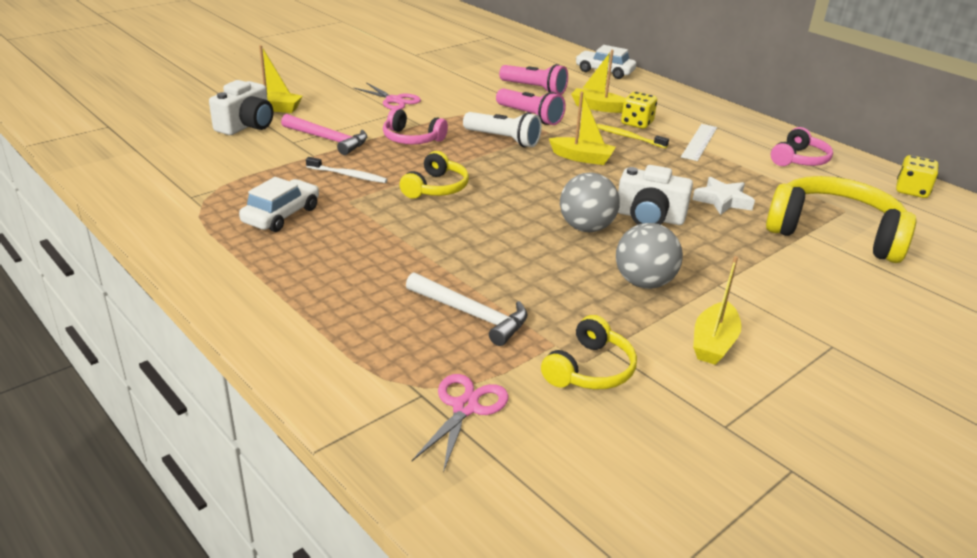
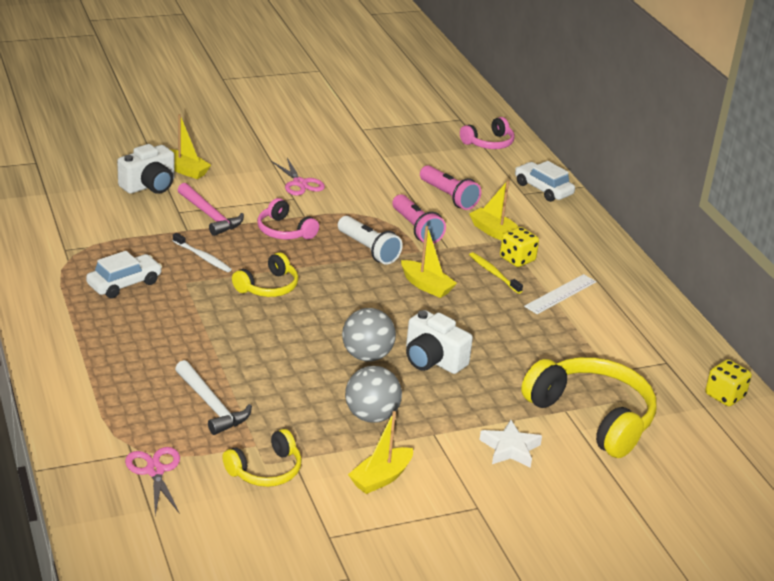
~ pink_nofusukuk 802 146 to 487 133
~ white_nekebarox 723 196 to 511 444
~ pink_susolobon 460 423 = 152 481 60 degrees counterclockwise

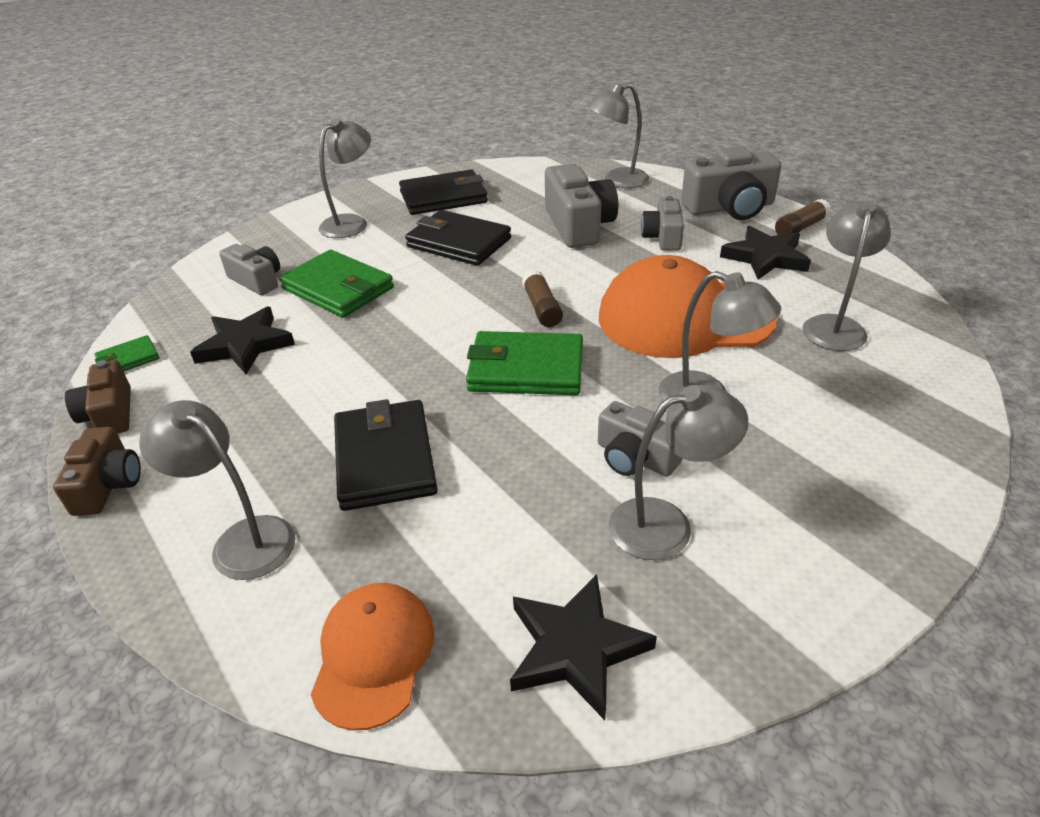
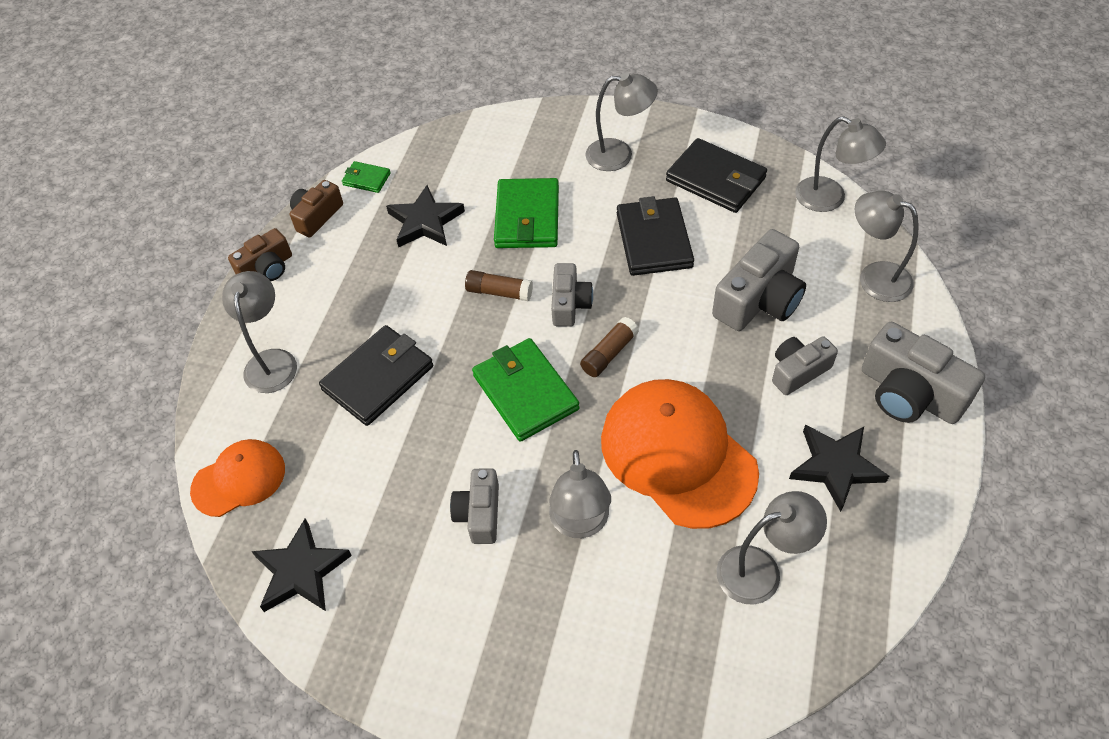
~ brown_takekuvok 803 217 to 499 285
~ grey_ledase 249 269 to 572 295
~ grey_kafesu 678 472 to 840 164

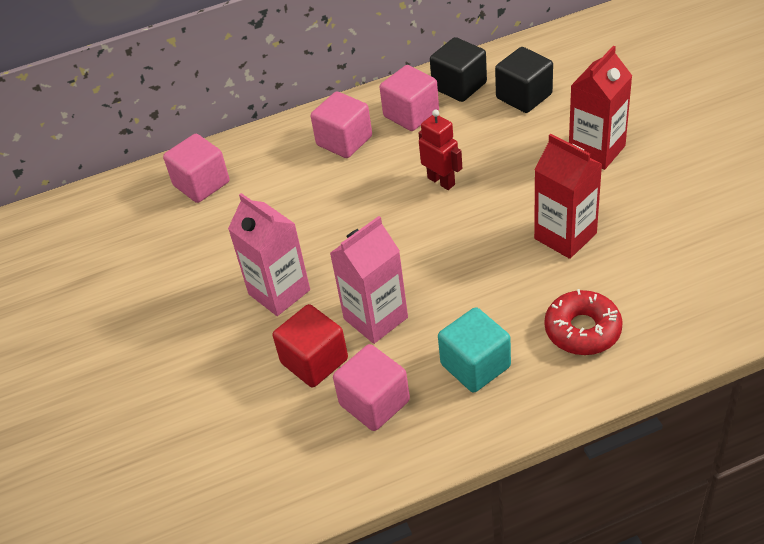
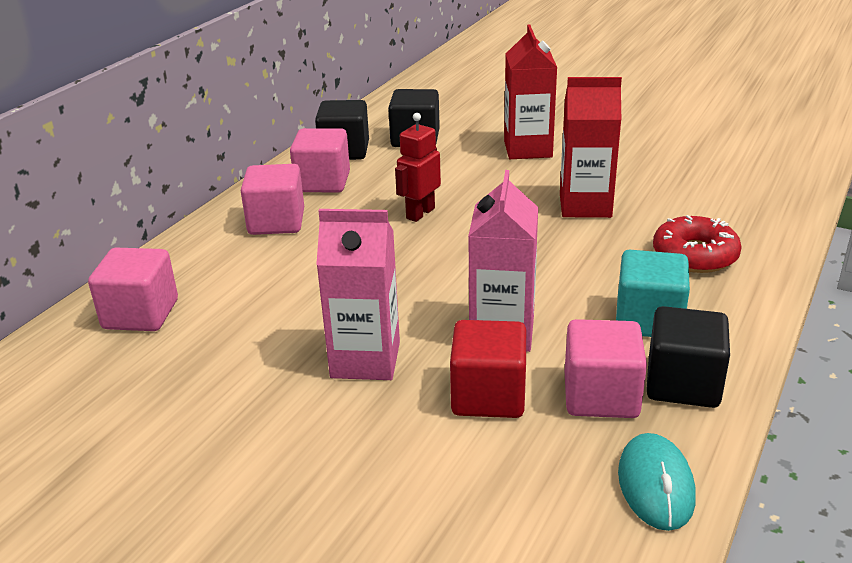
~ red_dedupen 440 150 = 418 167 60 degrees counterclockwise
+ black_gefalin 688 357
+ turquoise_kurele 657 482

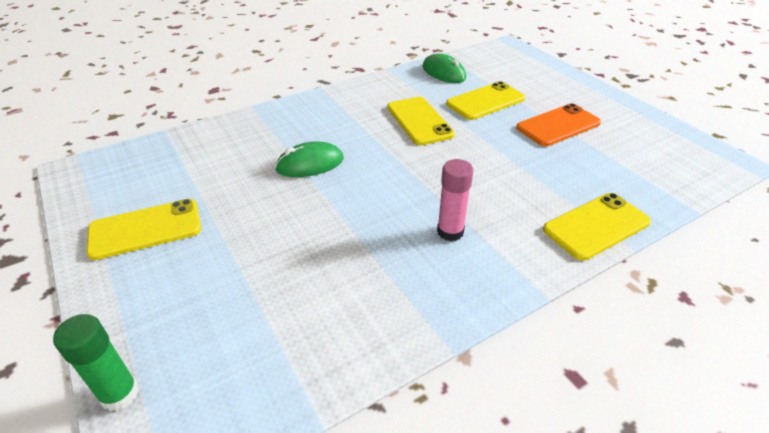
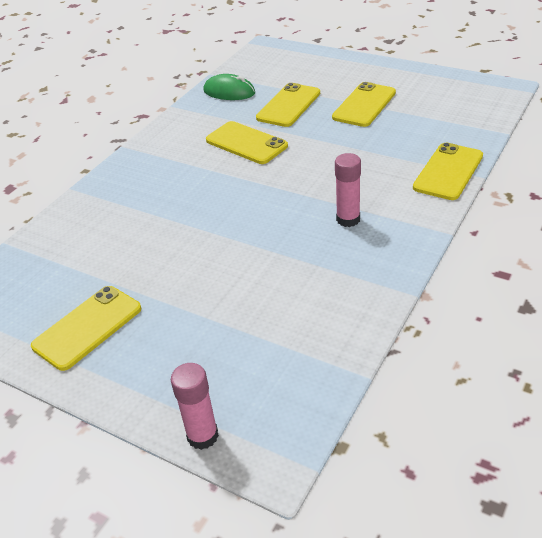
~ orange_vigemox 558 125 to yellow_vigemox 364 104
- green_kurele 309 159
~ green_takekuvok 96 362 to pink_takekuvok 195 406

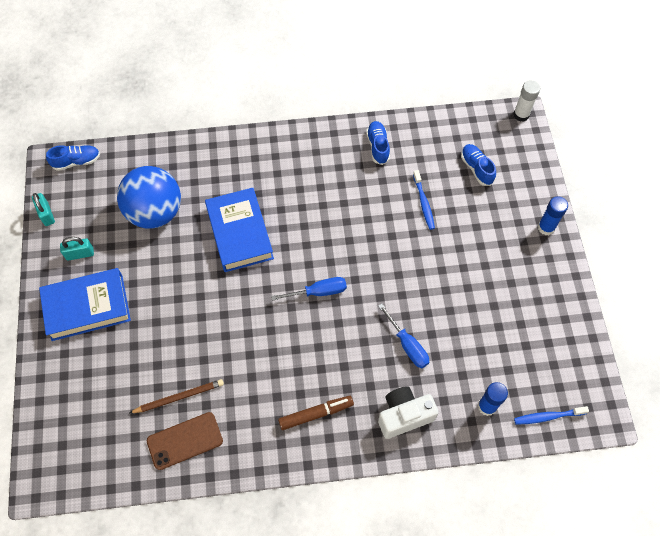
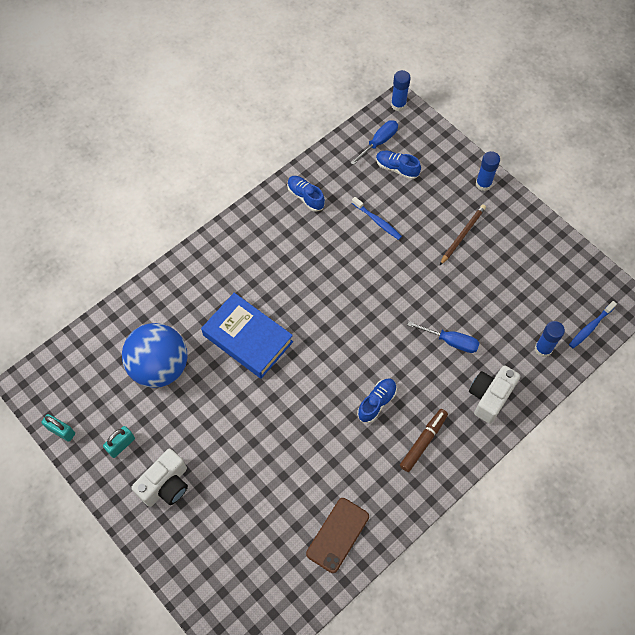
~ white_takekuvok 526 101 to blue_takekuvok 401 90
~ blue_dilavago 73 158 to 377 401
~ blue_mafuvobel 85 304 to white_ledase 159 478
~ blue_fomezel 309 289 to 374 142
~ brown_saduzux 177 396 to 463 234

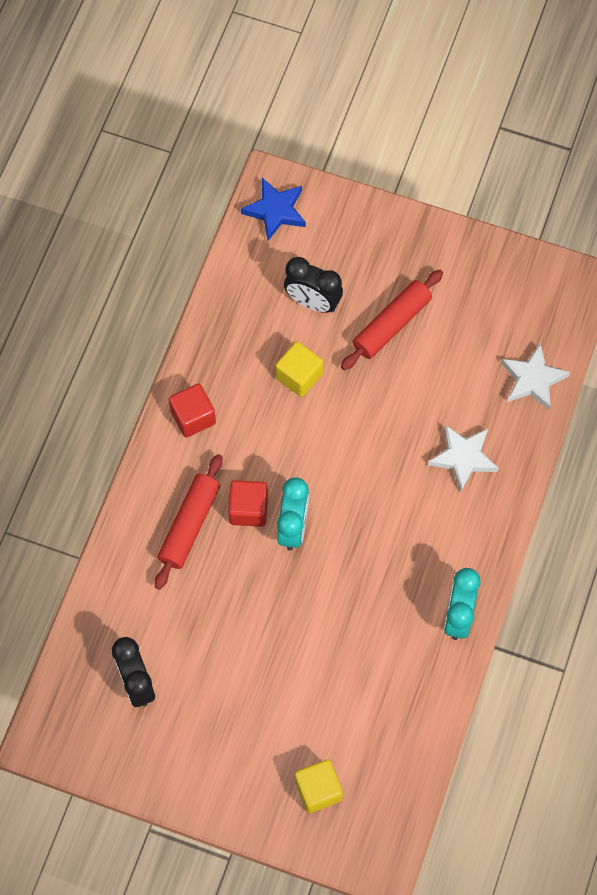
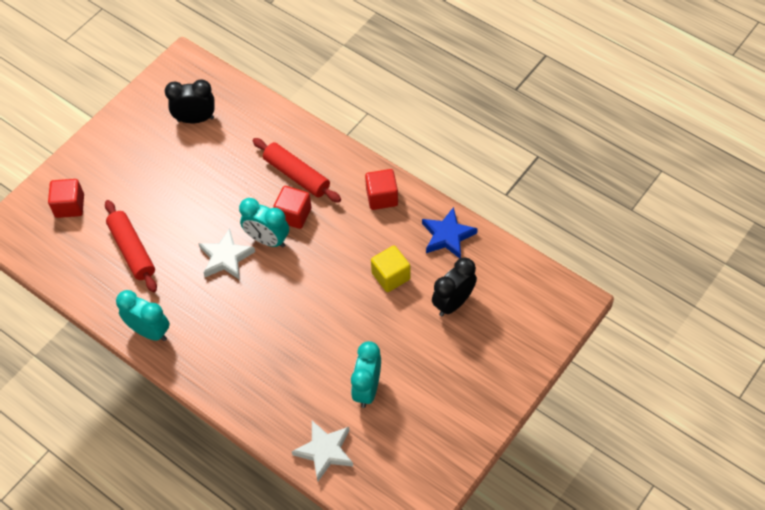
~ blue_nekebarox 273 209 to 450 233
~ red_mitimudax 392 320 to 131 246
~ white_nekebarox 463 458 to 226 254
~ yellow_gefalin 319 786 to red_gefalin 66 198
+ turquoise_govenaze 366 374

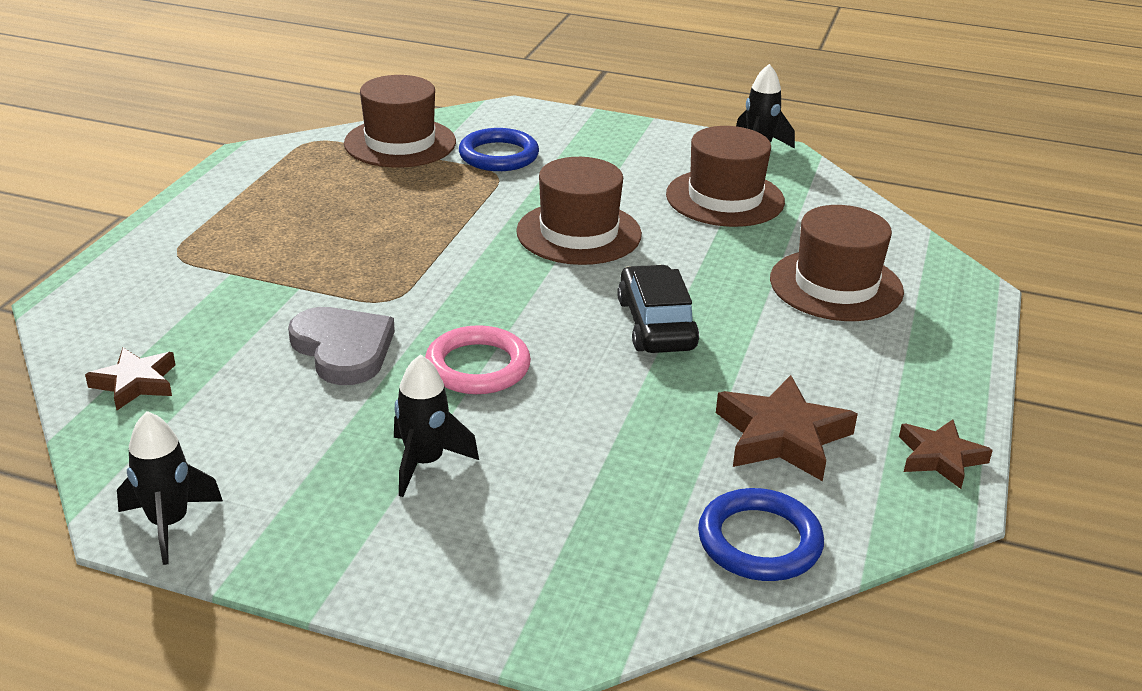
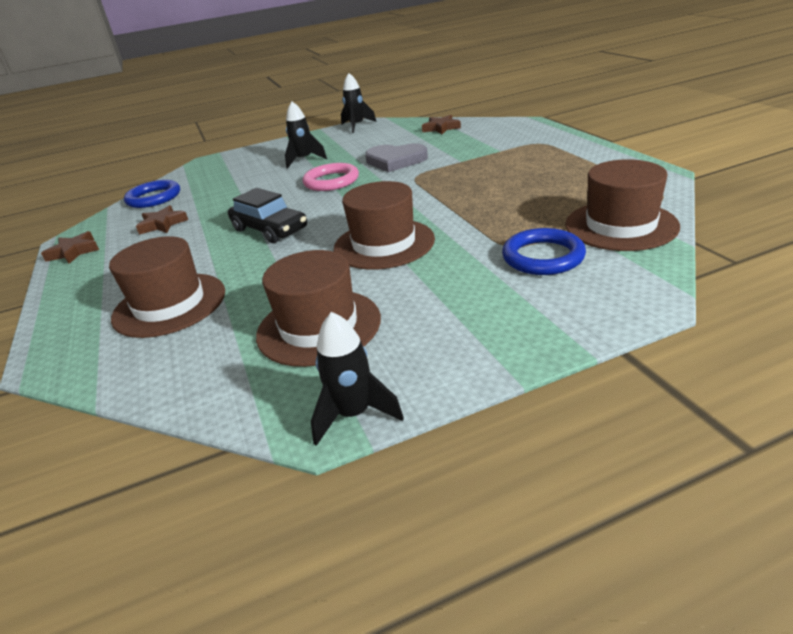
~ brown_nekebarox 787 428 = 162 220 x0.64

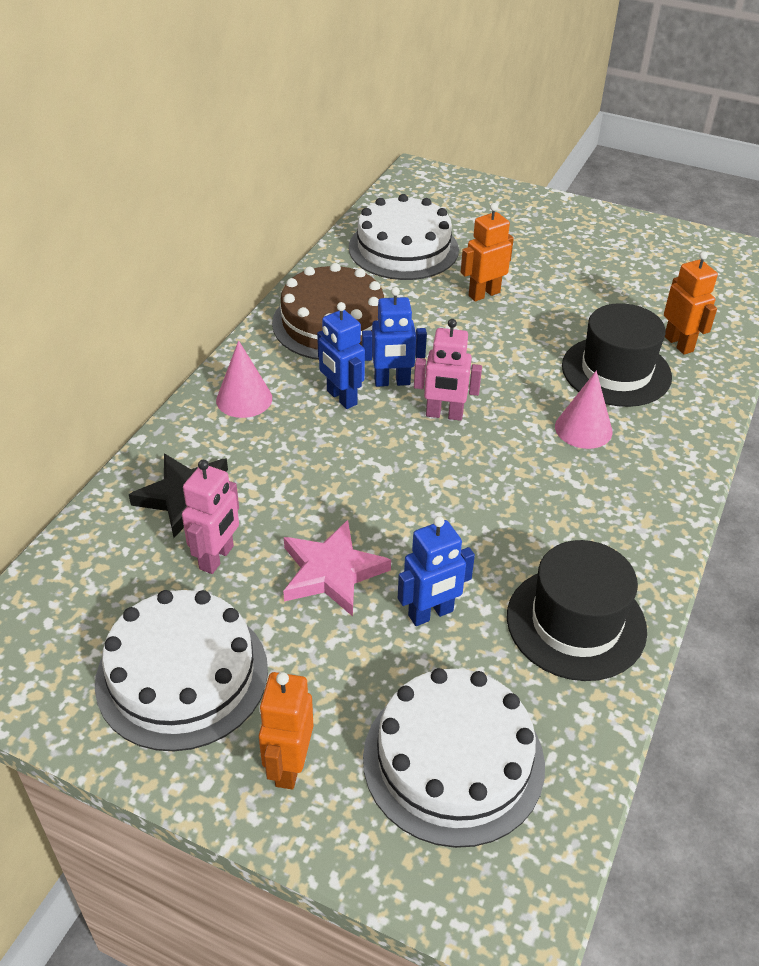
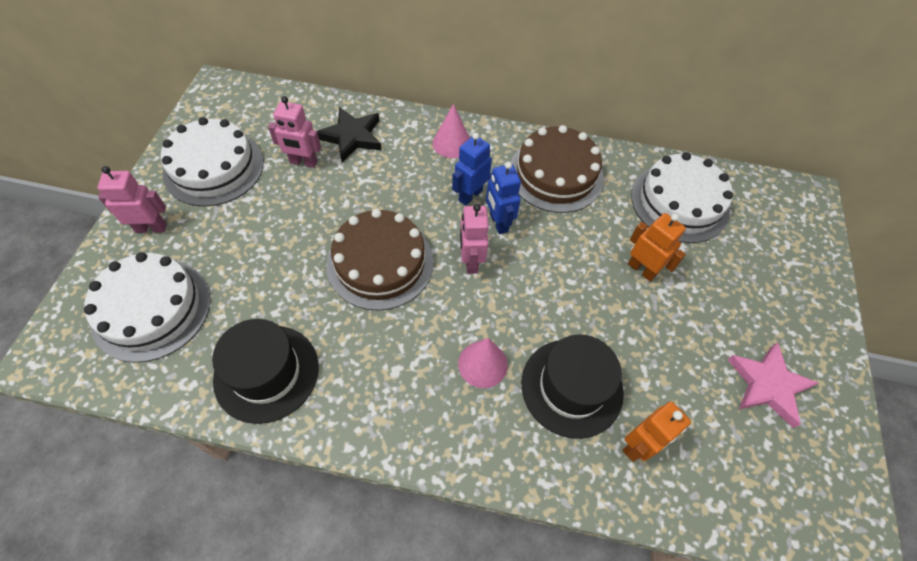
- blue_dedupen 436 571
~ pink_nekebarox 337 568 to 773 385
~ orange_dedupen 286 730 to pink_dedupen 132 199
+ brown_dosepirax 380 260

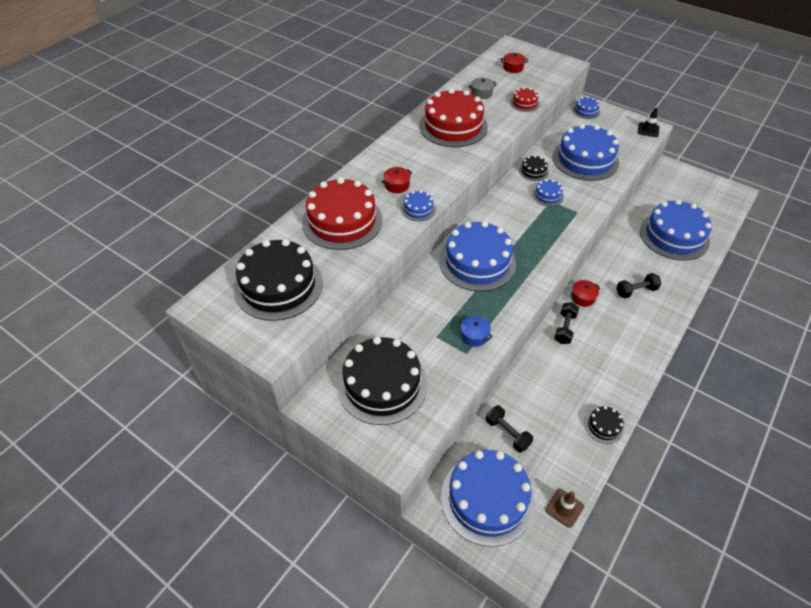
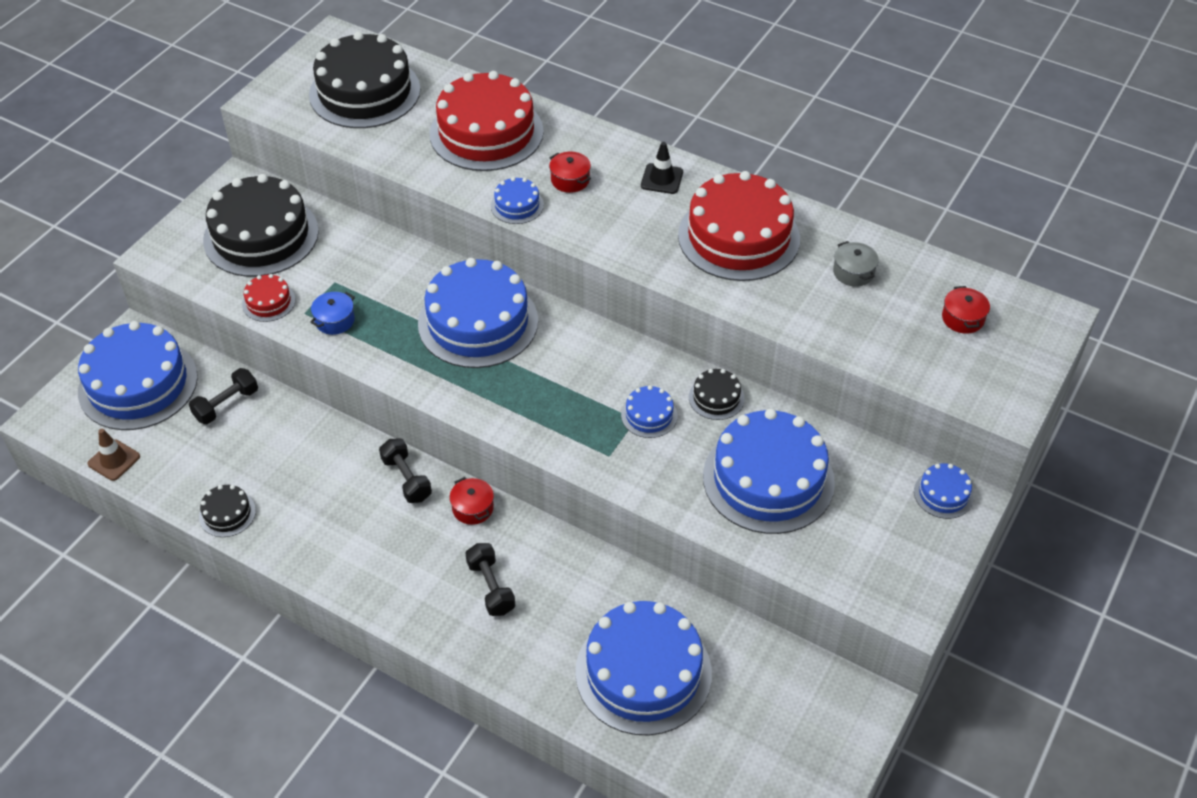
~ red_dosepirax 524 99 to 268 298
~ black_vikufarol 648 122 to 662 168
~ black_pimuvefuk 566 323 = 405 470 45 degrees clockwise

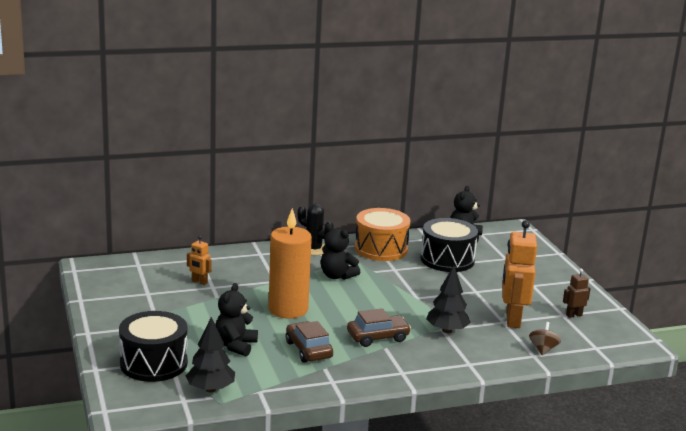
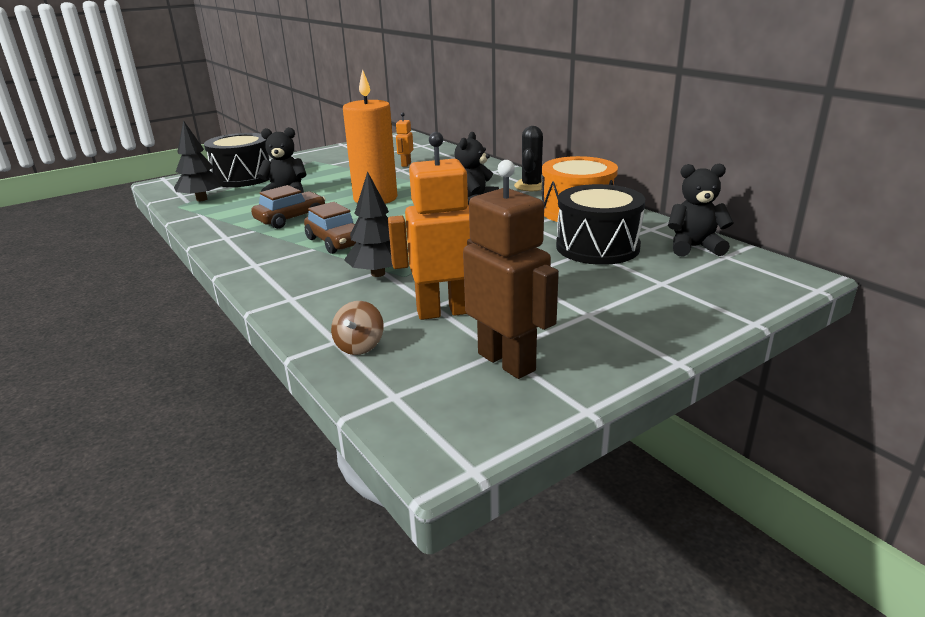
~ brown_dedupen 576 293 = 511 269 x2.05
~ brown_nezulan 545 338 = 357 328 105 degrees clockwise

